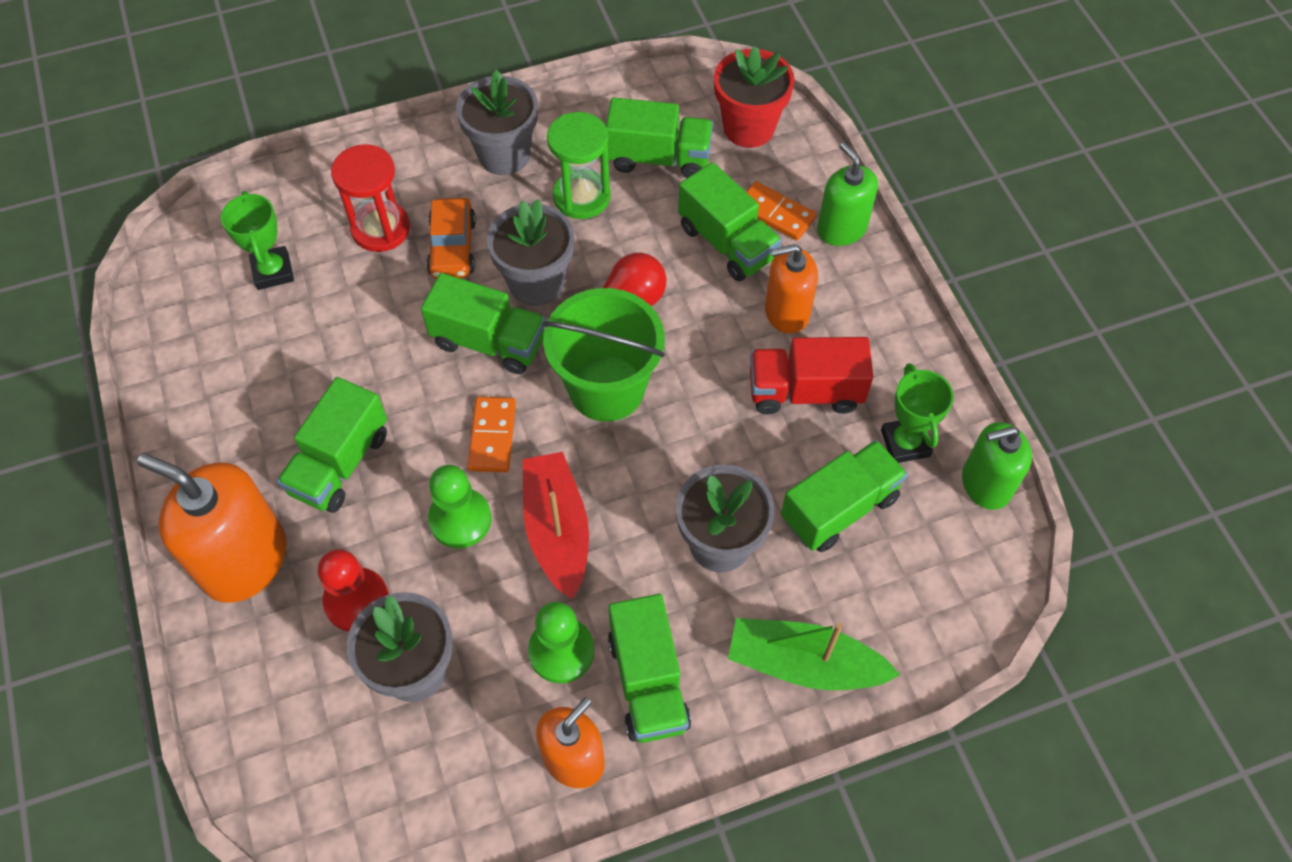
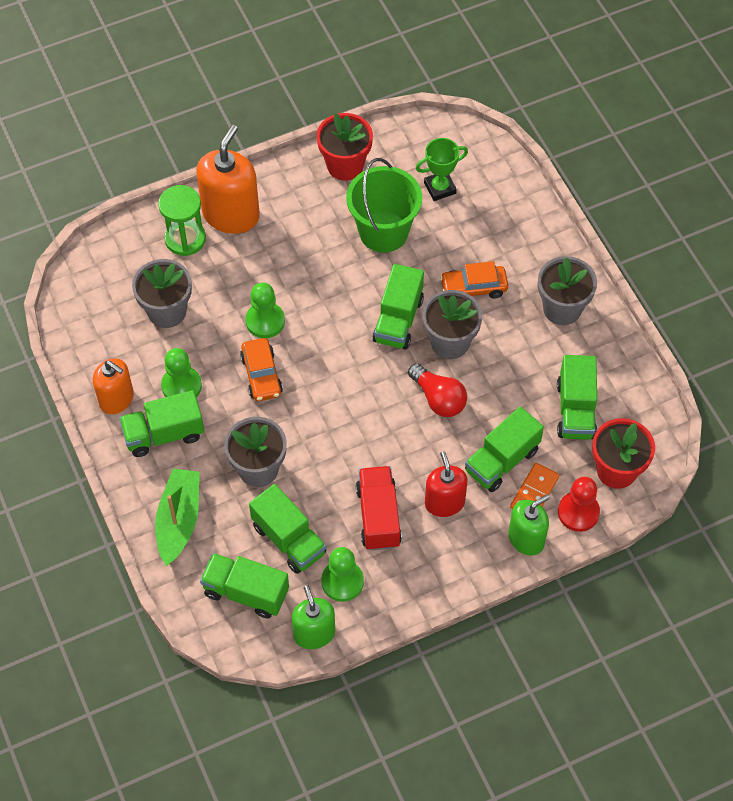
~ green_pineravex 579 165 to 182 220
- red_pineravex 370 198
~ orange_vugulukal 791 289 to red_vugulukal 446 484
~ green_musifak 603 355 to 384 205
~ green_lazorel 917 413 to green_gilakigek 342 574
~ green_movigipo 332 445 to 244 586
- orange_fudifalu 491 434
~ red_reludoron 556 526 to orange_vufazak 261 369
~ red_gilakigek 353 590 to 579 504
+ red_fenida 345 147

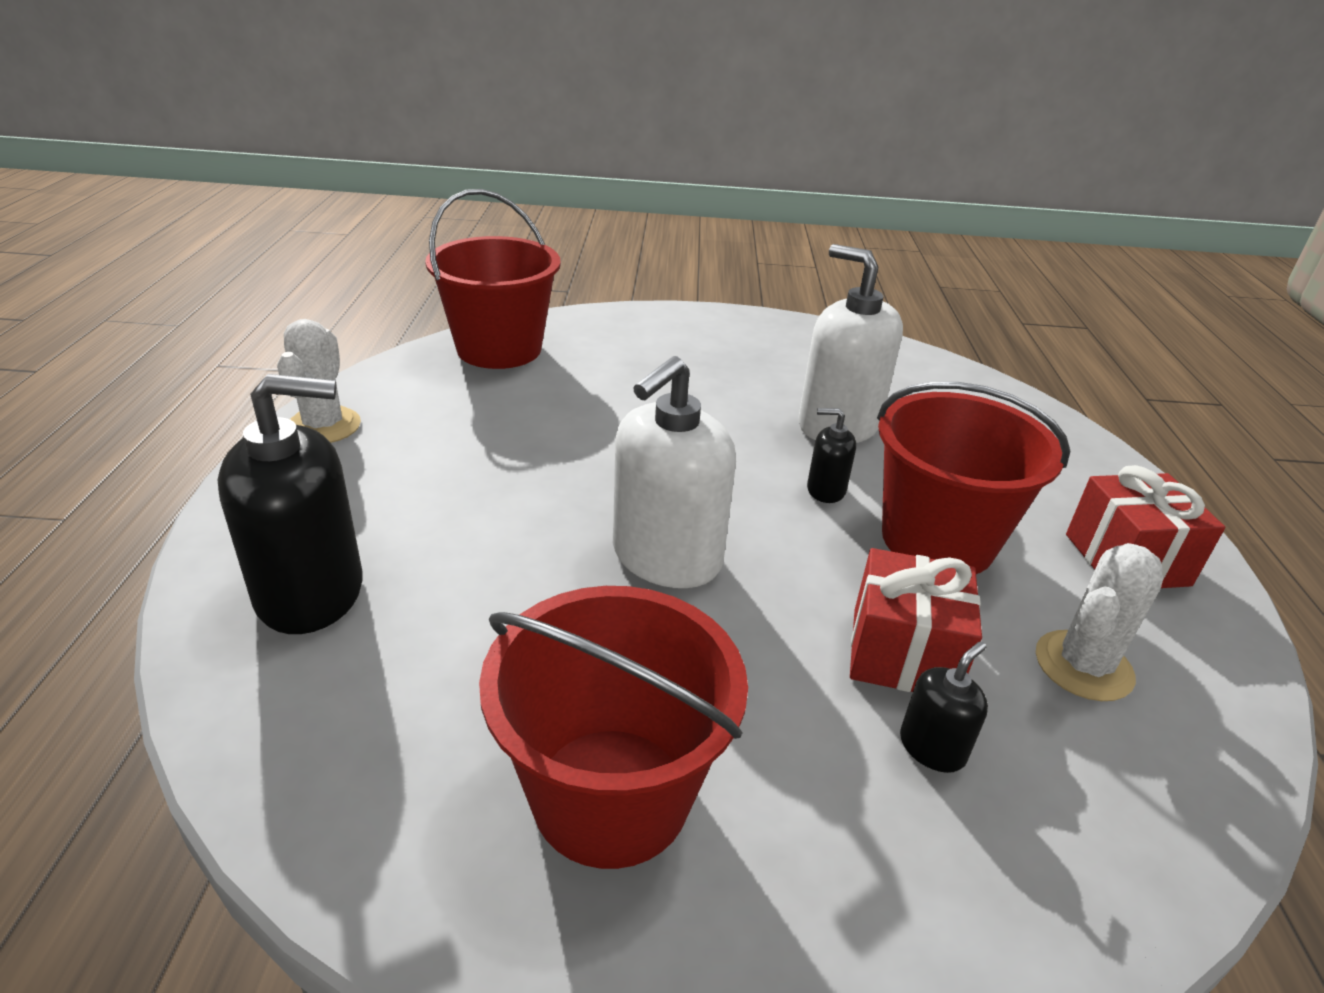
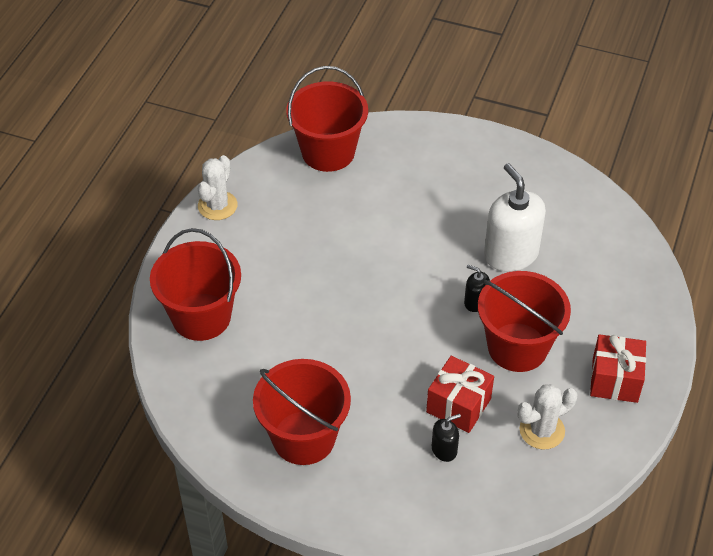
- white_vugulukal 674 472
~ black_vugulukal 290 504 to red_musifak 195 284

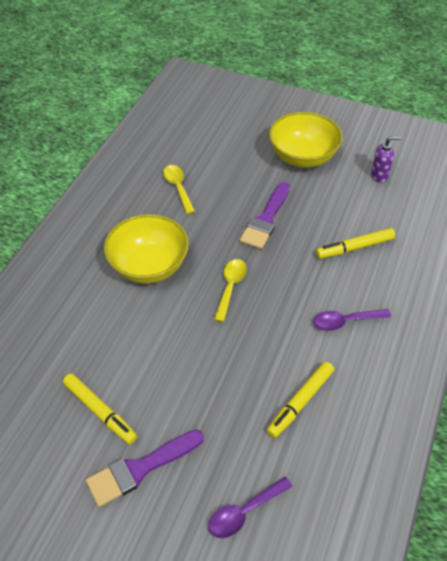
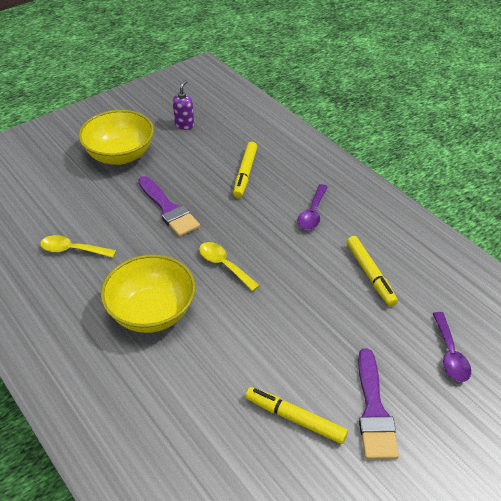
~ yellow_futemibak 100 408 = 296 415 135 degrees counterclockwise

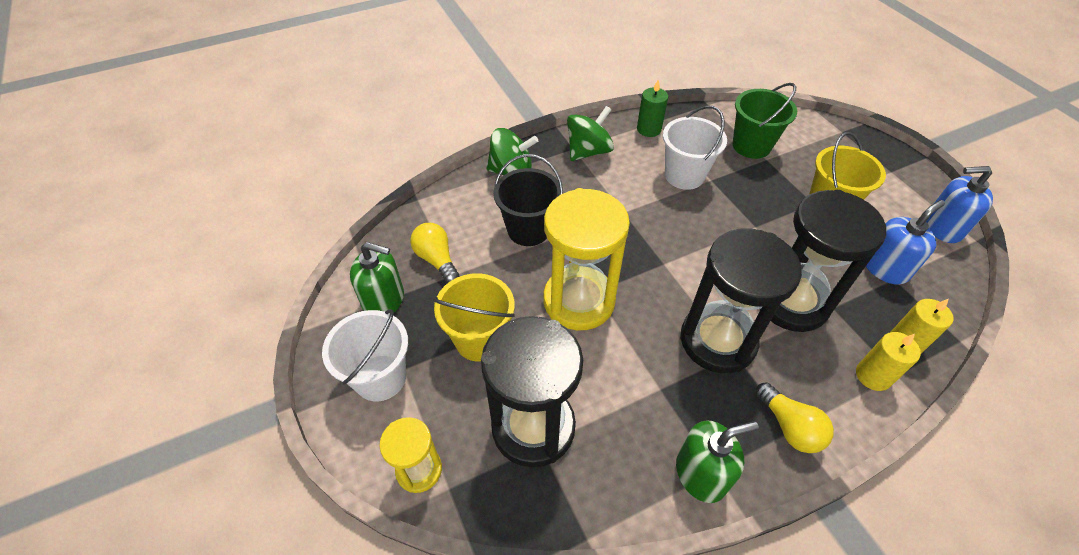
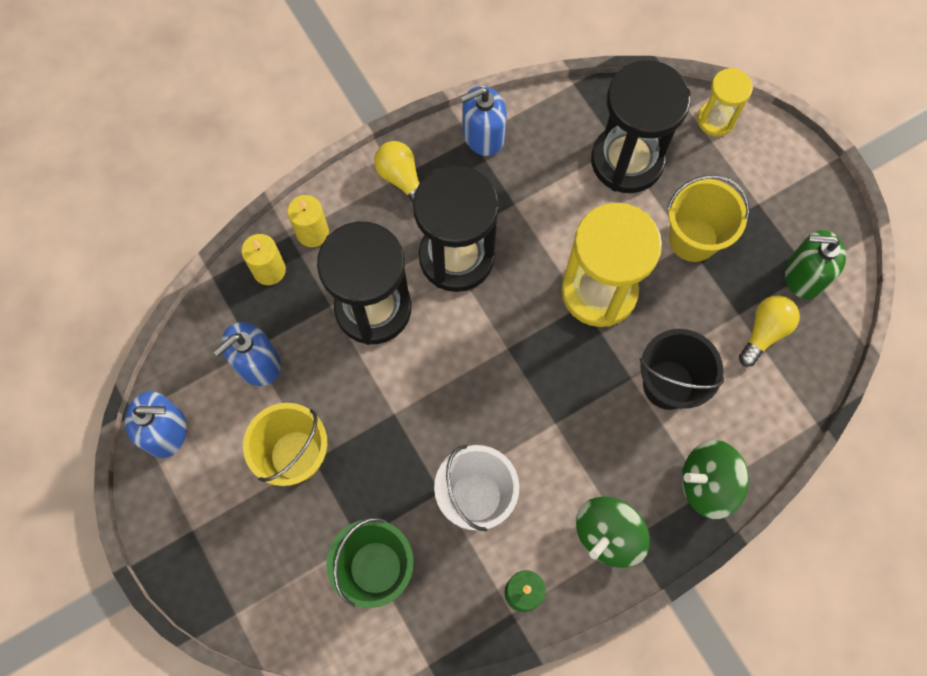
~ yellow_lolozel 434 253 = 769 331 105 degrees counterclockwise
- white_musifak 365 355
~ green_vugulukal 717 461 to blue_vugulukal 483 121

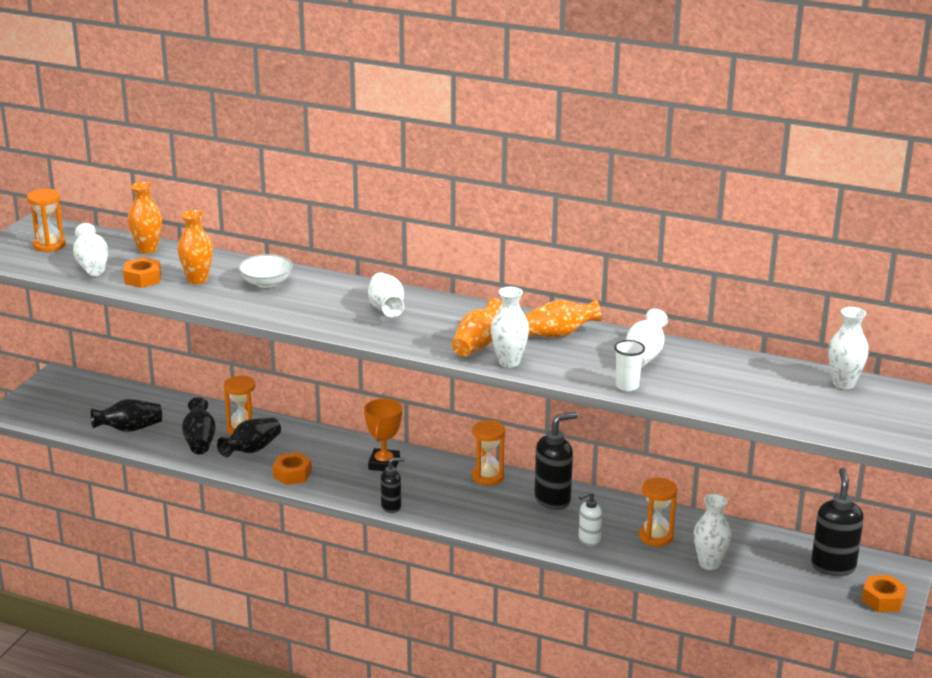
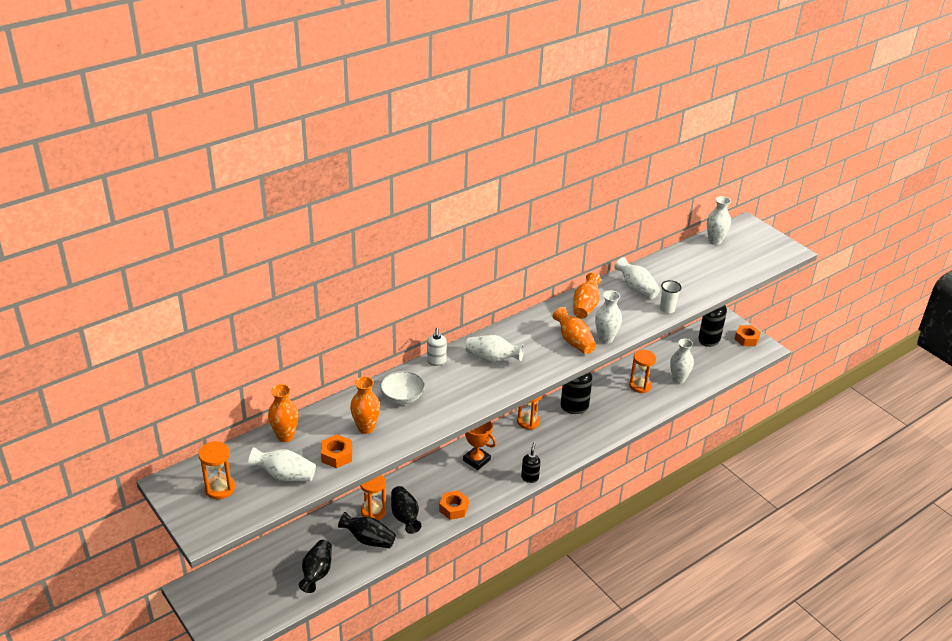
~ white_vugulukal 590 519 to 437 347

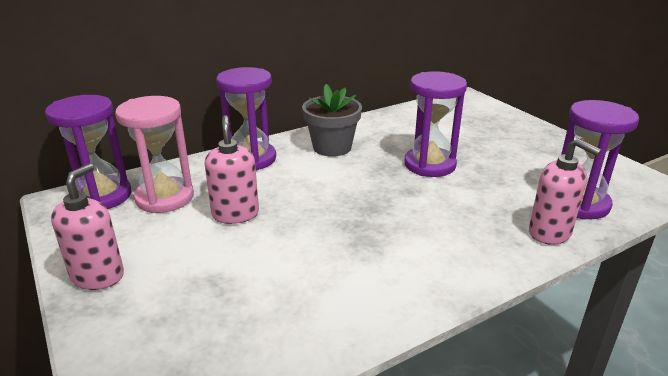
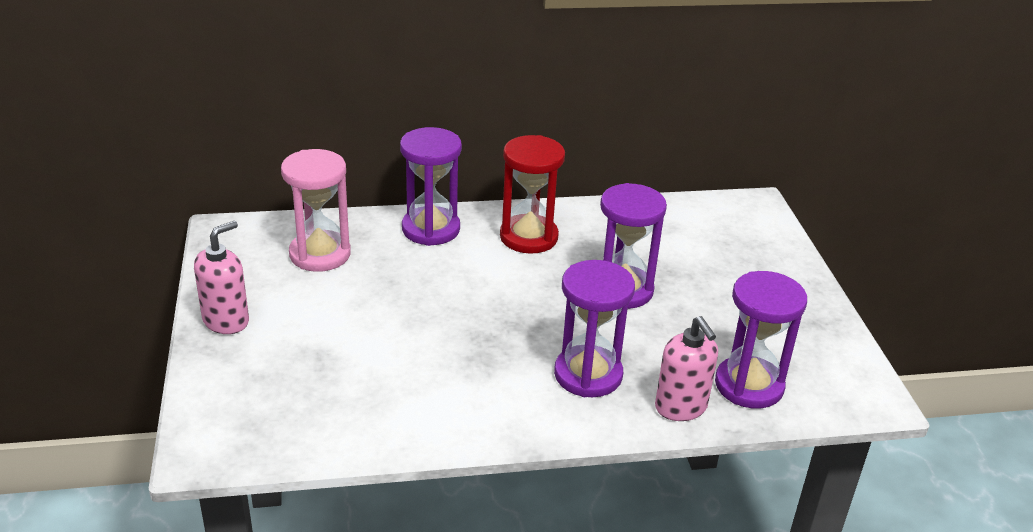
~ grey_fenida 332 120 to red_pineravex 532 194
~ purple_pineravex 88 152 to 594 328
- pink_vugulukal 231 169

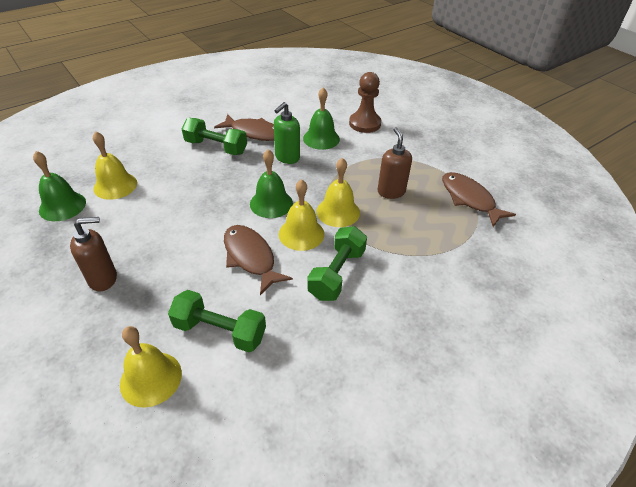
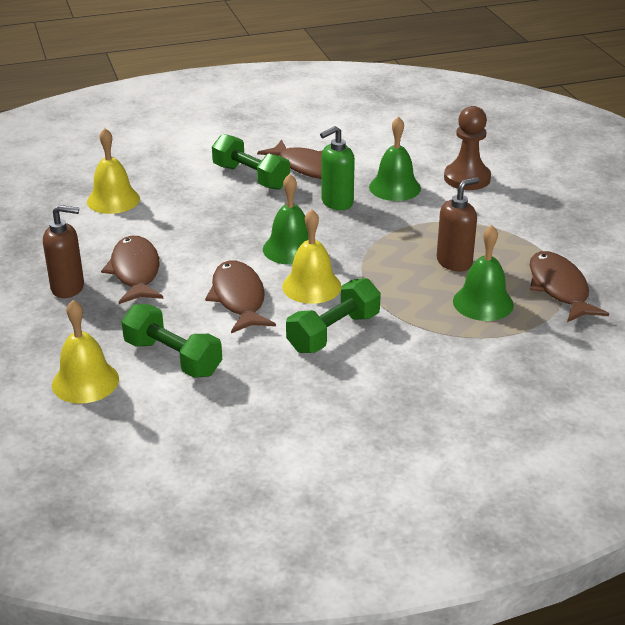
~ brown_vugulukal 394 163 = 458 224 45 degrees clockwise
~ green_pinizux 59 186 to 483 273
- yellow_pinizux 338 192
+ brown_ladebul 132 270

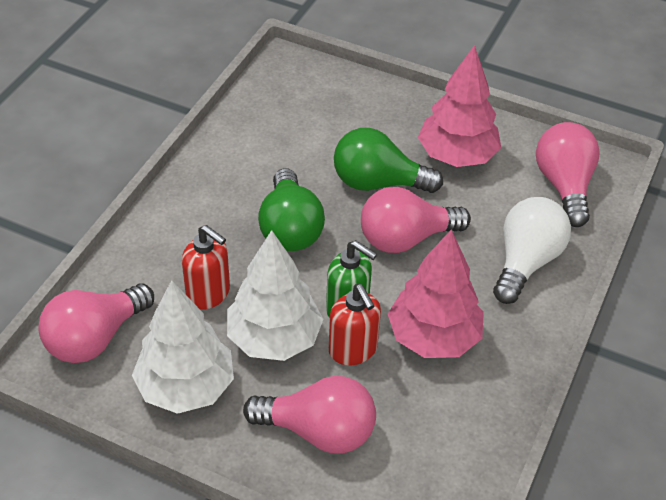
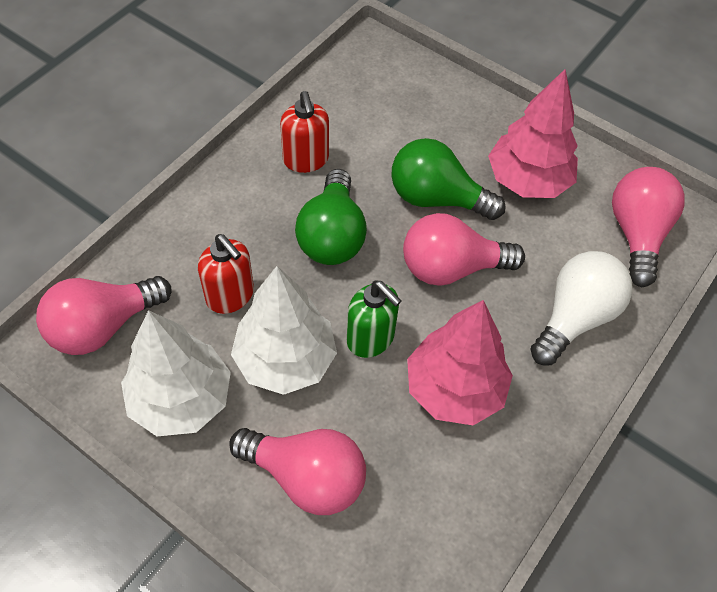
~ red_vugulukal 355 324 to 304 132

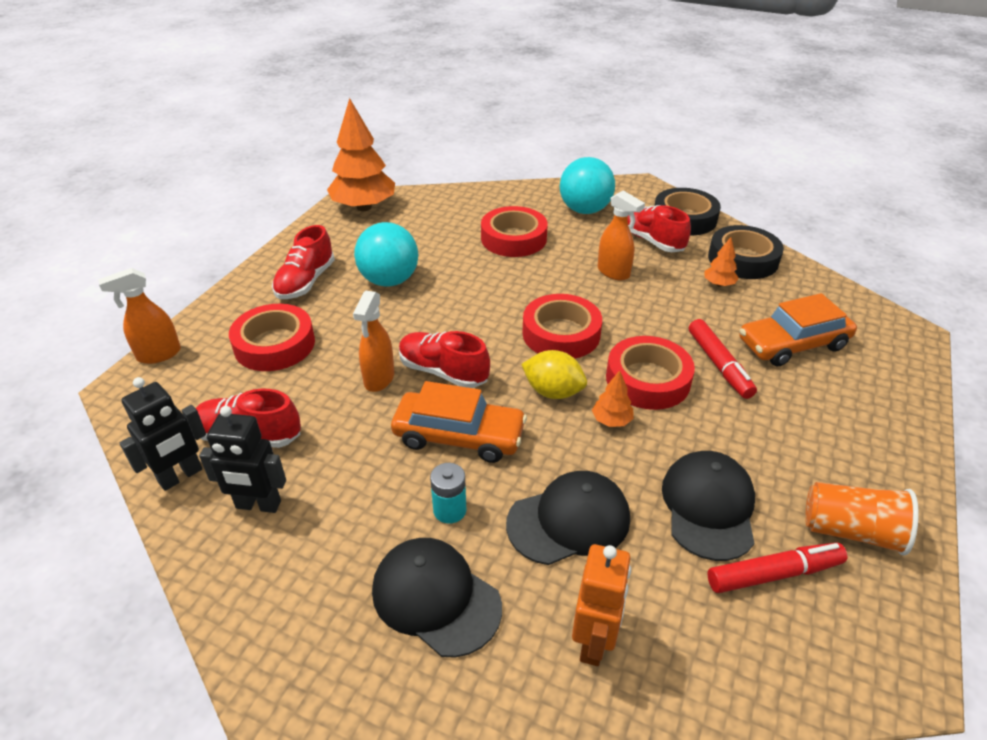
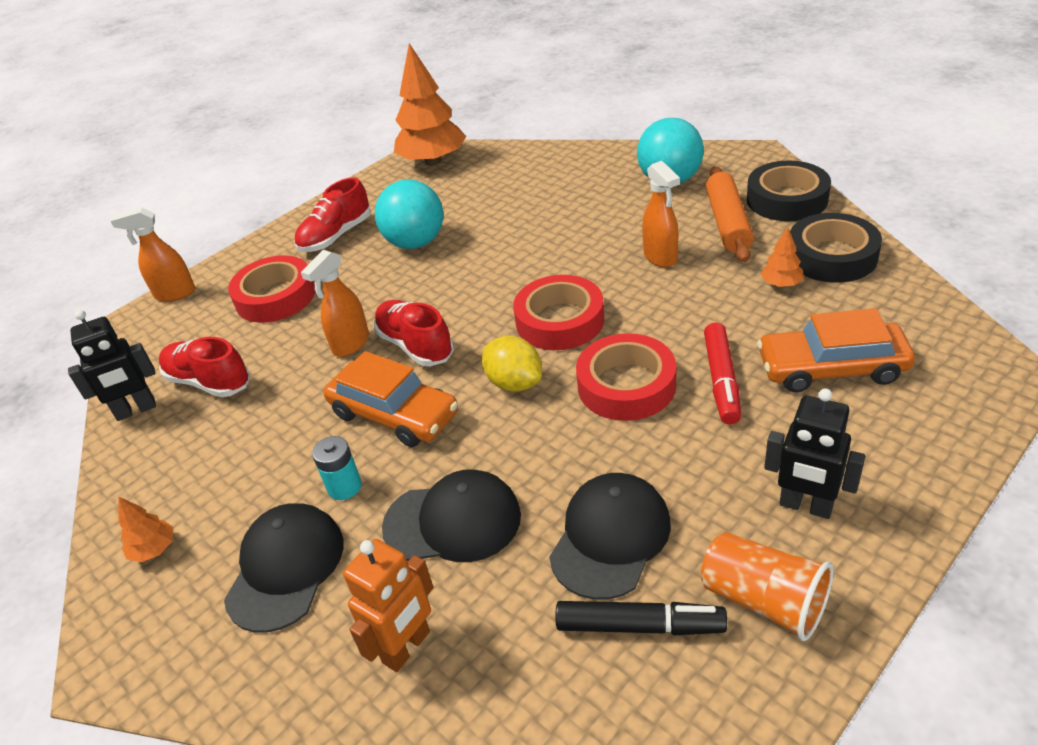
~ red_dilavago 659 228 to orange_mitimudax 730 214
- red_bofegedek 514 231
~ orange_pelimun 613 398 to 146 529
~ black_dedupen 242 459 to 814 453
~ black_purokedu 437 598 = 284 568 45 degrees clockwise
~ red_futemibak 778 567 to black_futemibak 641 618

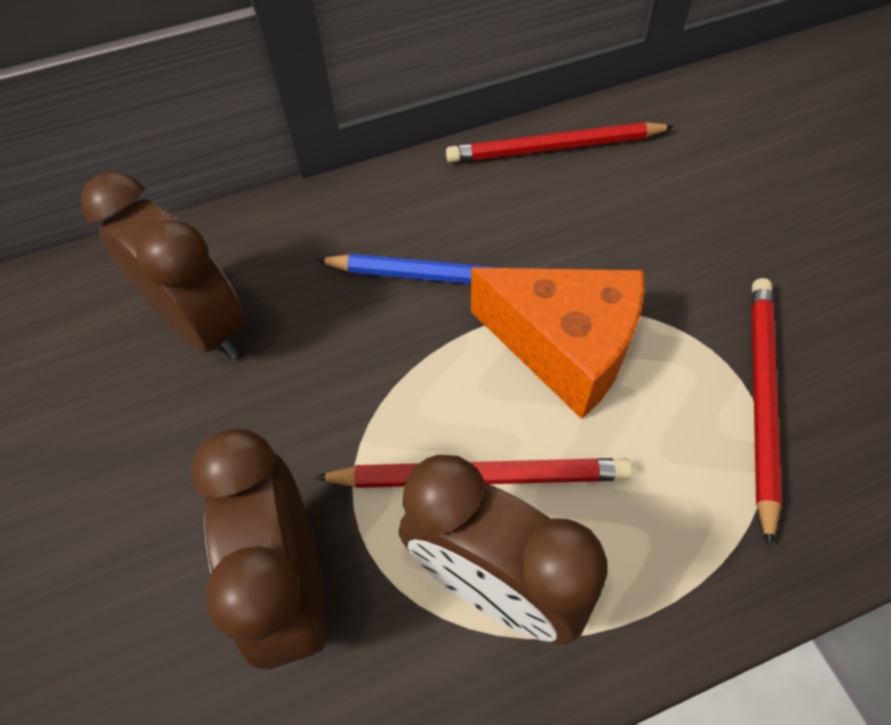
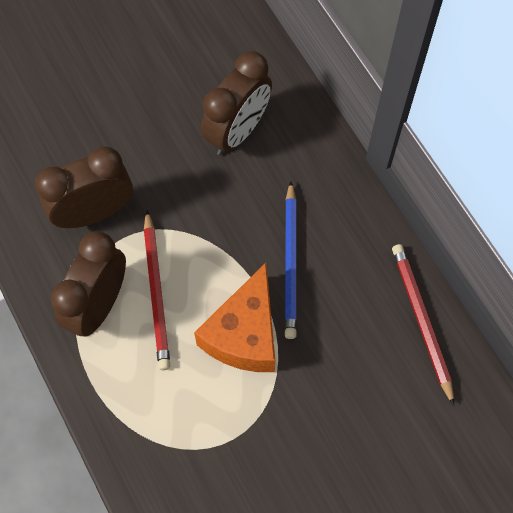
- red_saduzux 767 413

